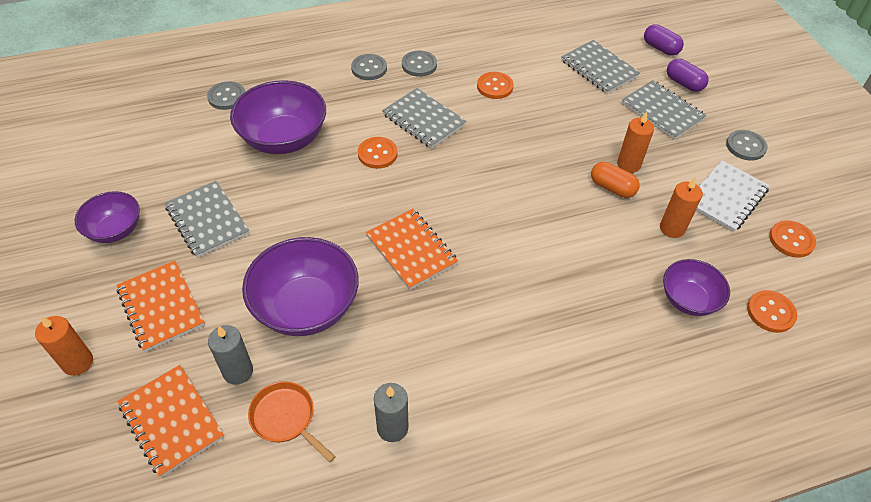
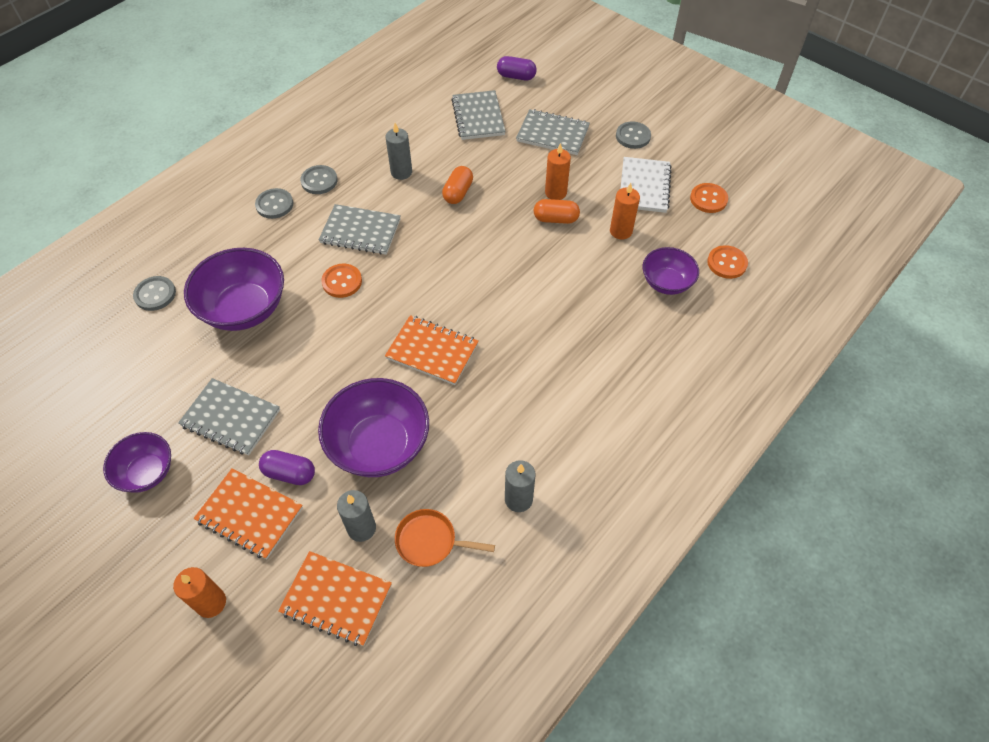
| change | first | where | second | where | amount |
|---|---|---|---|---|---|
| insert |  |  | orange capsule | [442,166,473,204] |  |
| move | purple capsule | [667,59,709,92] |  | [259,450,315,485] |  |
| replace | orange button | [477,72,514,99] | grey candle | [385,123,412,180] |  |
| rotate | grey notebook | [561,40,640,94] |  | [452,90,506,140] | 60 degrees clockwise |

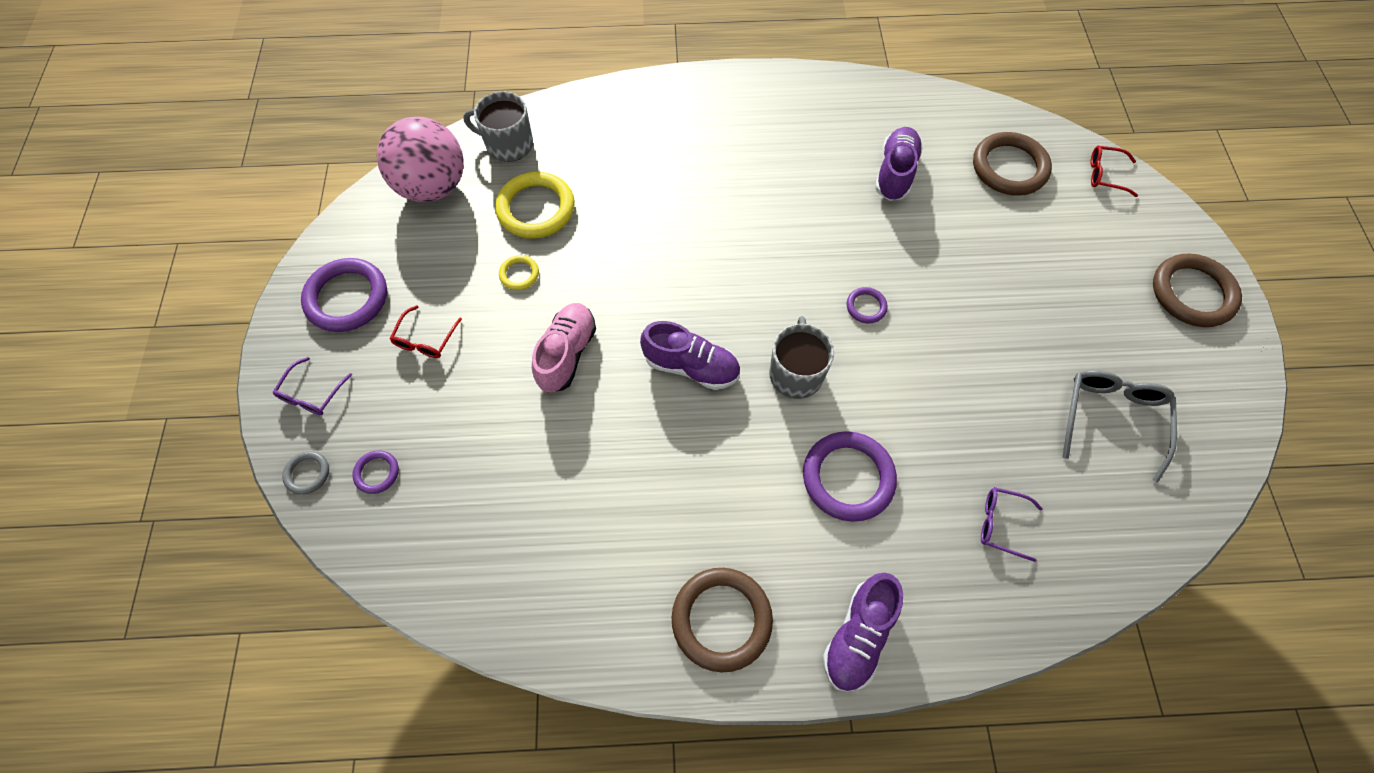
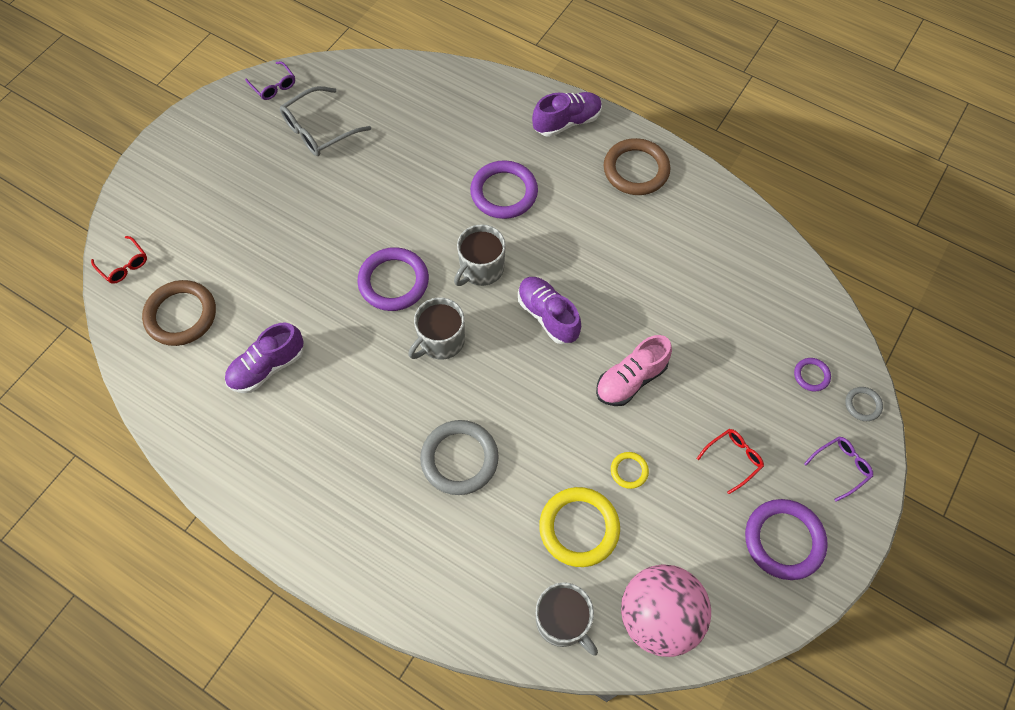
| change | first | where | second | where | amount |
|---|---|---|---|---|---|
| delete | brown ring | [1153,253,1242,327] |  |  |  |
| insert |  |  | grey mug | [408,297,465,360] |  |
| insert |  |  | grey ring | [420,420,499,495] |  |
| move | purple glasses | [981,487,1043,562] |  | [245,61,295,100] |  |
| resize | purple ring | [847,287,888,323] |  | [357,247,429,311] | x2.05 |

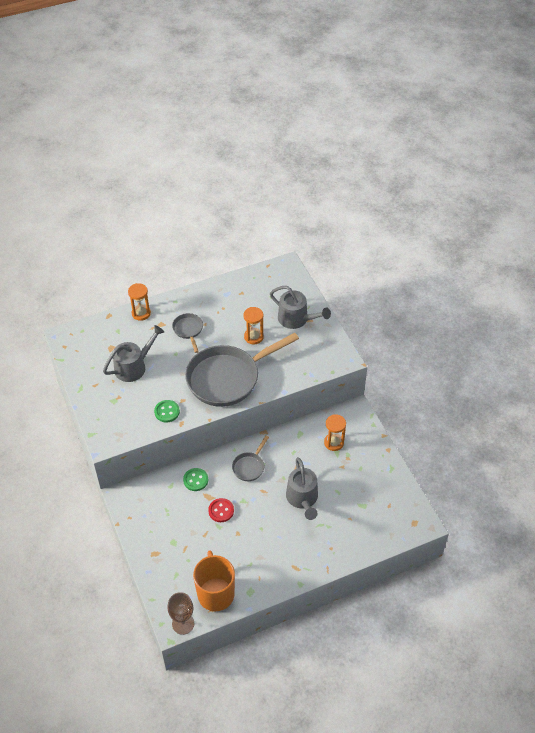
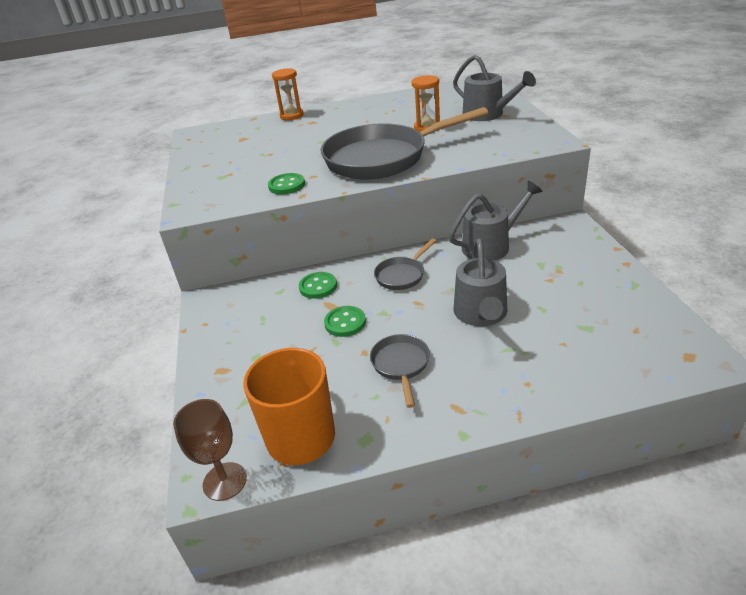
| change | first | where | second | where | amount |
|---|---|---|---|---|---|
| delete | orange hourglass | [324,414,346,451] |  |  |  |
| move | grey watering can | [103,325,164,382] |  | [449,181,542,261] |  |
| move | grey pan | [172,313,203,353] |  | [370,334,430,408] |  |
| recolor | red button | [208,498,234,522] | green button | [324,306,366,337] |  |

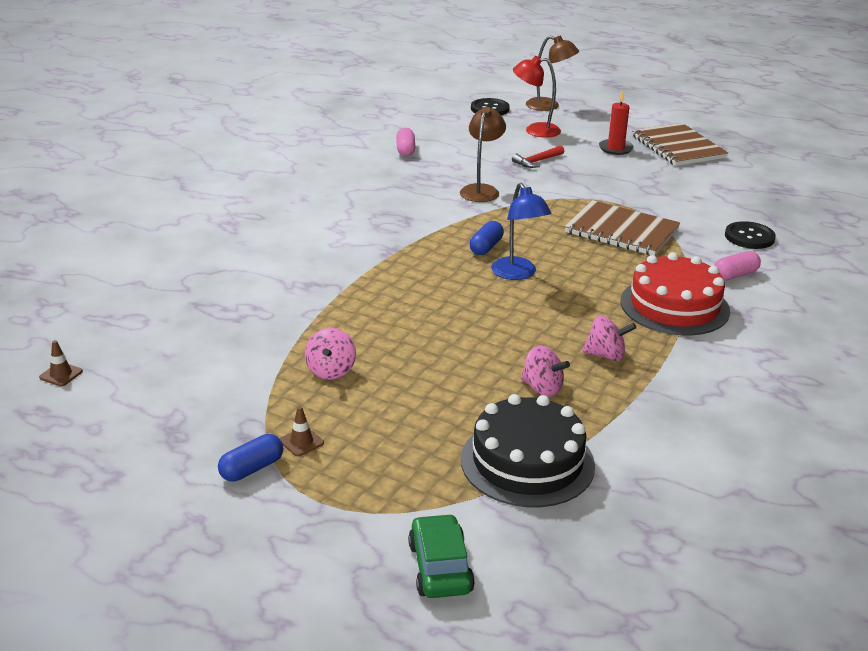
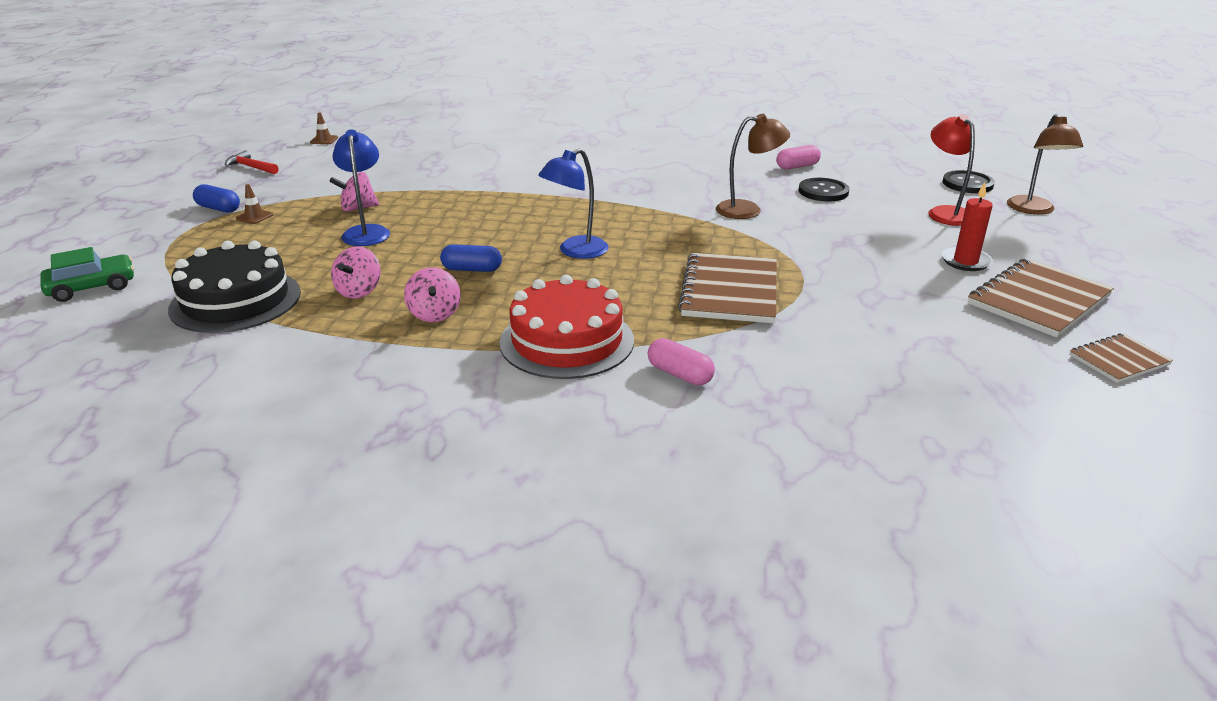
| change | first | where | second | where | amount |
|---|---|---|---|---|---|
| insert |  |  | blue lamp | [332,130,390,246] |  |
| insert |  |  | brown notebook | [1069,333,1173,383] |  |
| move | blue capsule | [470,221,504,255] |  | [440,244,502,272] |  |
| move | red hammer | [512,145,564,168] |  | [225,150,279,174] |  |
| move | black button | [725,221,776,249] |  | [799,178,849,201] |  |

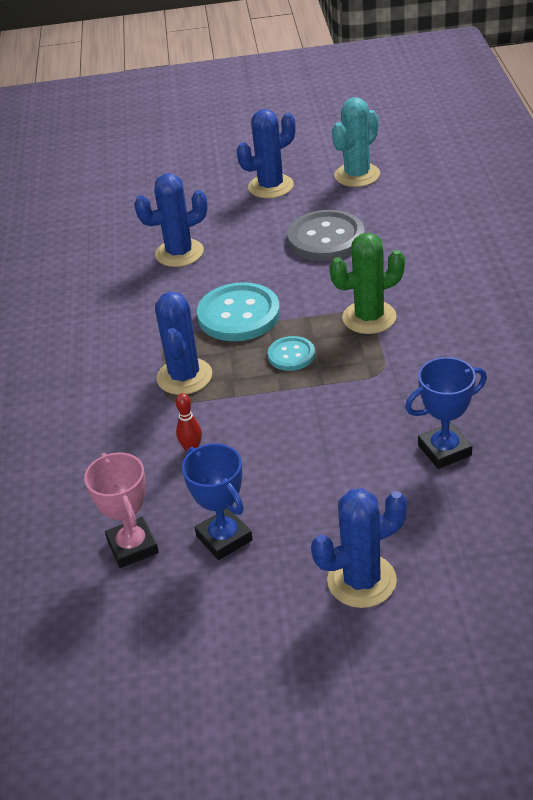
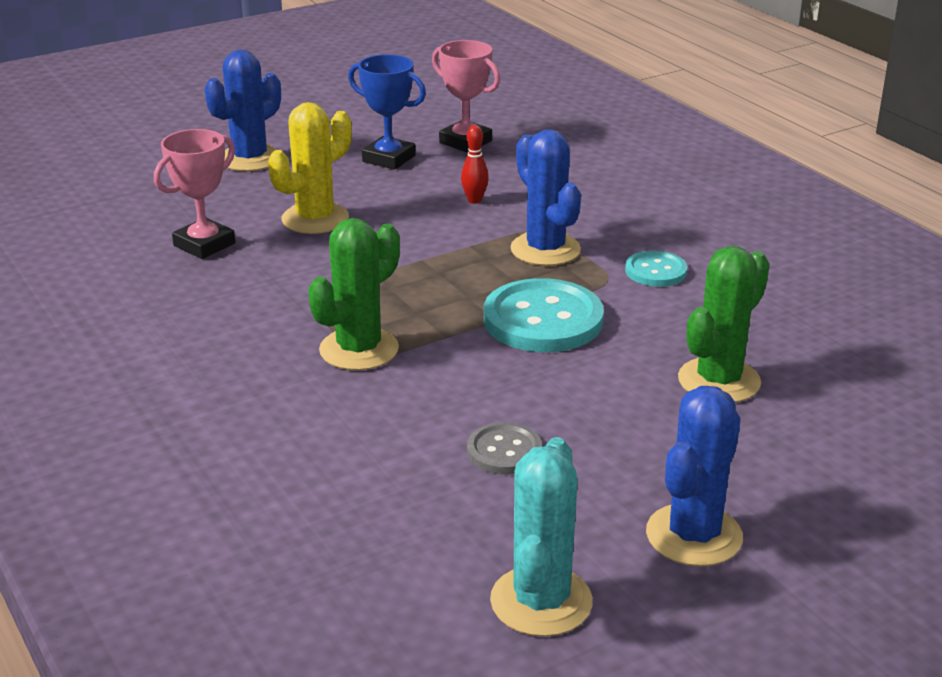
| change | first | where | second | where | amount |
|---|---|---|---|---|---|
| insert |  |  | yellow cactus | [268,102,352,234] |  |
| move | turquoise button | [268,336,315,371] |  | [625,251,687,287] |  |
| recolor | blue cactus | [134,173,208,267] | green cactus | [678,246,770,402] |  |
| recolor | blue trophy | [405,357,487,469] | pink trophy | [154,129,235,259] |  |
| resize | grey button | [287,210,364,261] |  | [467,422,542,475] | x0.54 |

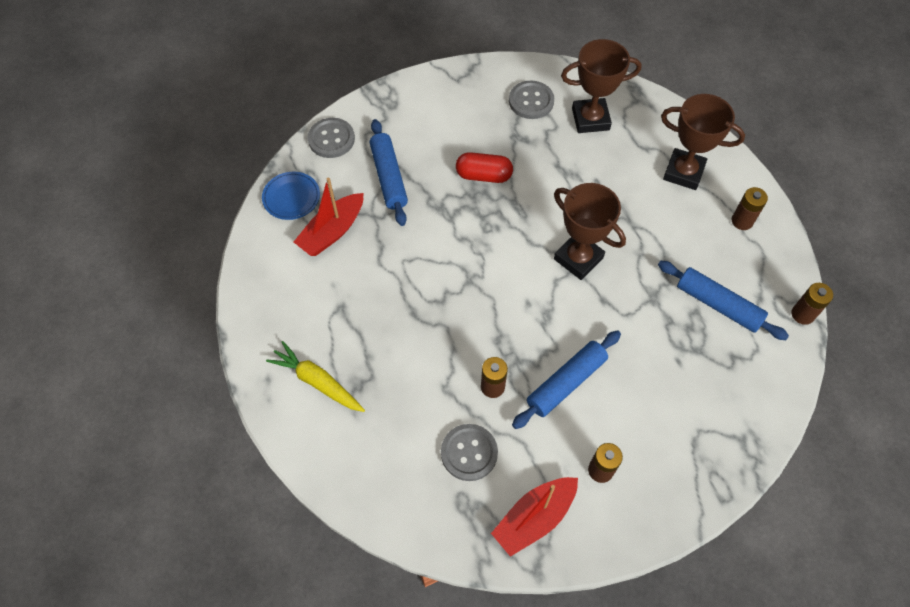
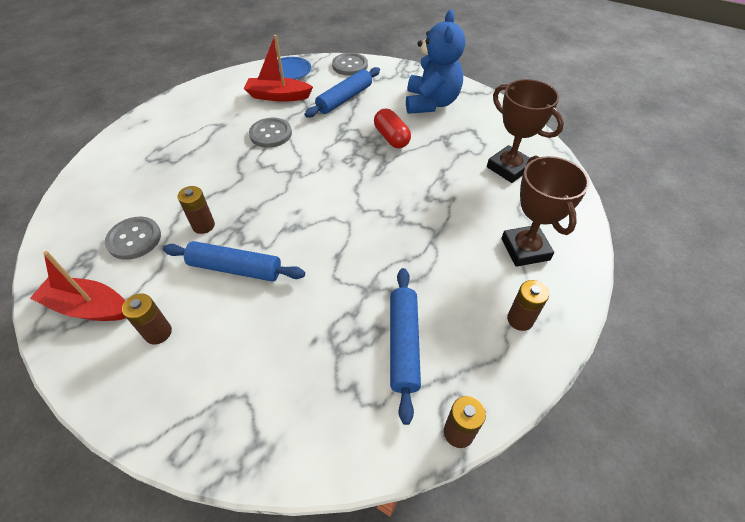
| change | first | where | second | where | amount |
|---|---|---|---|---|---|
| delete | yellow carrot | [266,341,365,412] |  |  |  |
| delete | brown trophy | [554,183,626,280] |  |  |  |
| insert |  |  | blue teddy bear | [406,10,465,114] |  |
| move | grey button | [509,81,554,119] |  | [249,118,292,148] |  |

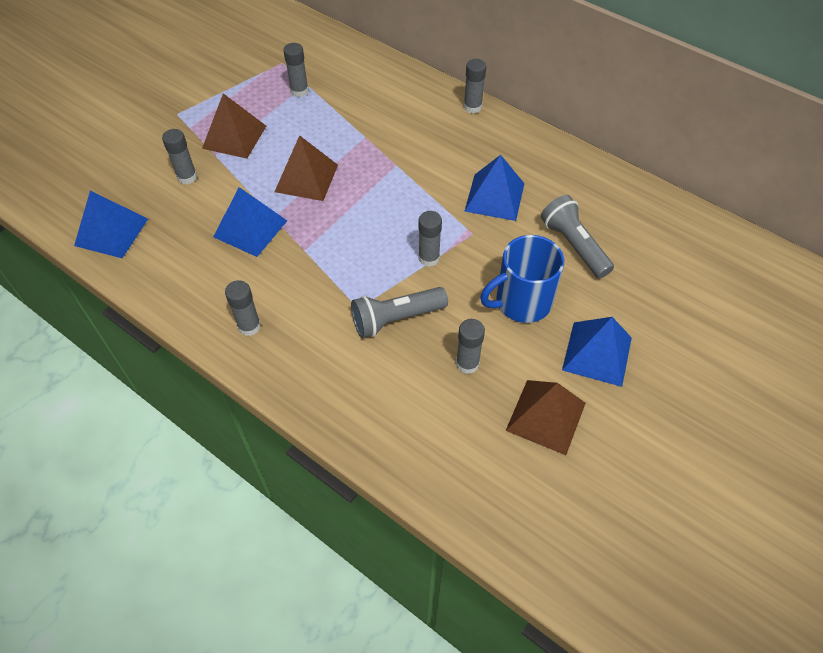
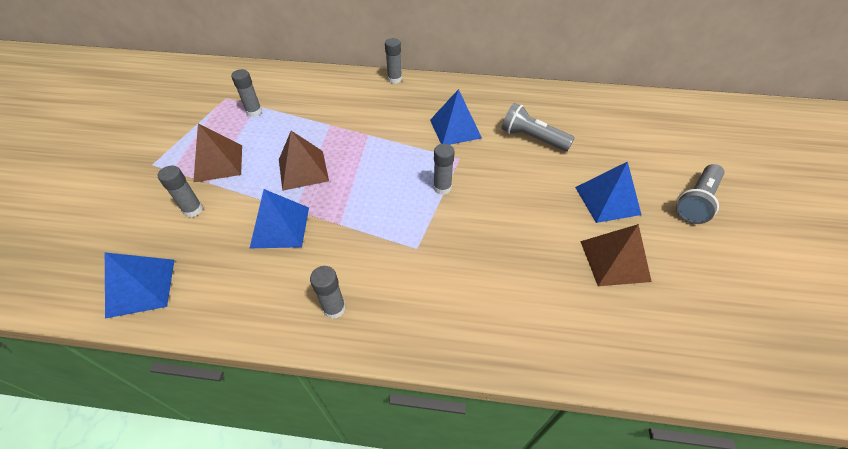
| change | first | where | second | where | amount |
|---|---|---|---|---|---|
| delete | grey glue stick | [456,319,485,374] |  |  |  |
| delete | blue mug | [480,235,564,323] |  |  |  |
| move | grey flashlight | [351,287,448,338] |  | [676,164,724,224] |  |

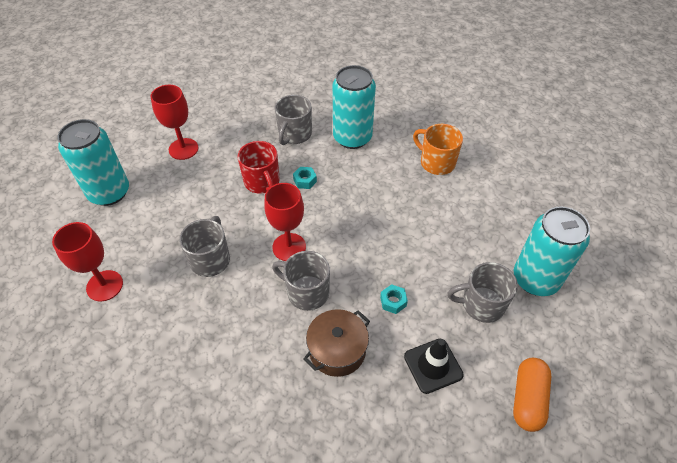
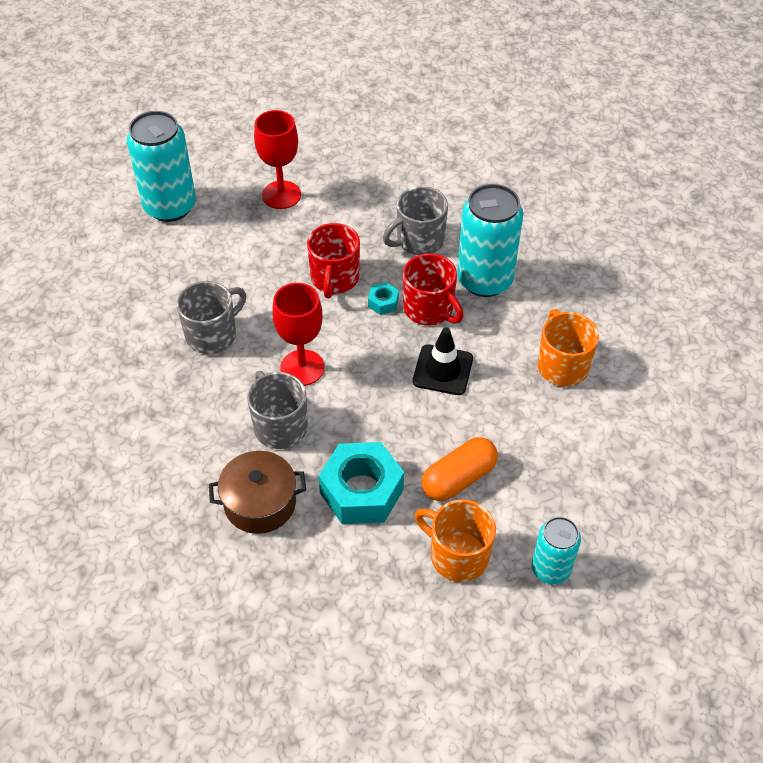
| change | first | where | second | where | amount |
|---|---|---|---|---|---|
| delete | red goblet | [52,222,123,302] |  |  |  |
| insert |  |  | red mug | [403,254,463,326] |  |
| move | black traffic cone | [404,339,464,394] |  | [413,327,473,395] |  |
| move | orange capsule | [513,358,551,432] |  | [421,437,498,501] |  |
| recolor | grey mug | [448,262,518,323] | orange mug | [415,499,496,582] |  |
| resize | turquoise nut | [380,284,408,314] |  | [319,442,404,524] | x2.27 |
| resize | turquoise can | [514,206,590,296] |  | [532,517,581,584] | x0.58 |

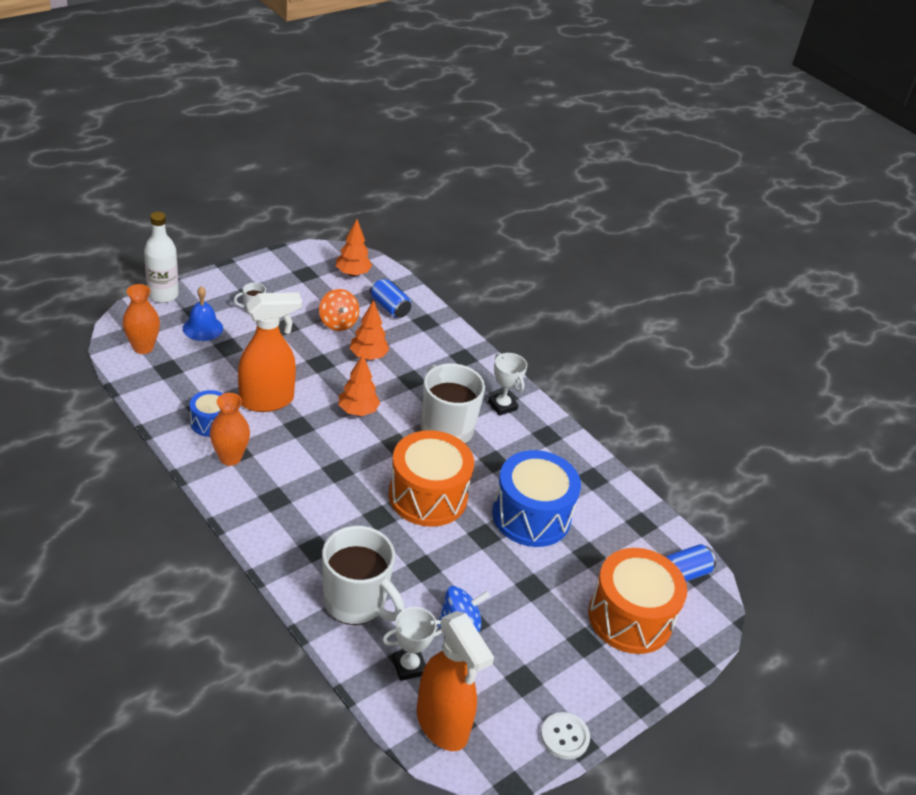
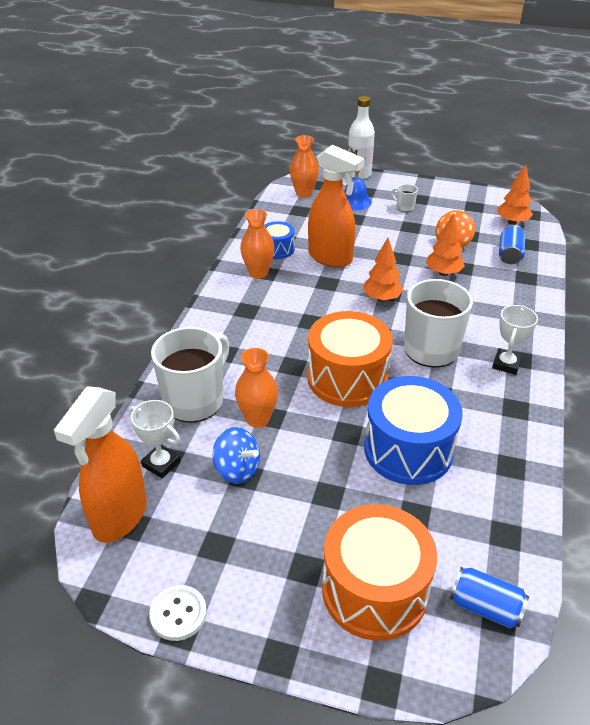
| change | first | where | second | where | amount |
|---|---|---|---|---|---|
| insert |  |  | orange vase | [235,348,278,428] |  |
| rotate | white mug | [322,526,404,625] |  | [151,327,229,423] | 150 degrees counterclockwise |

